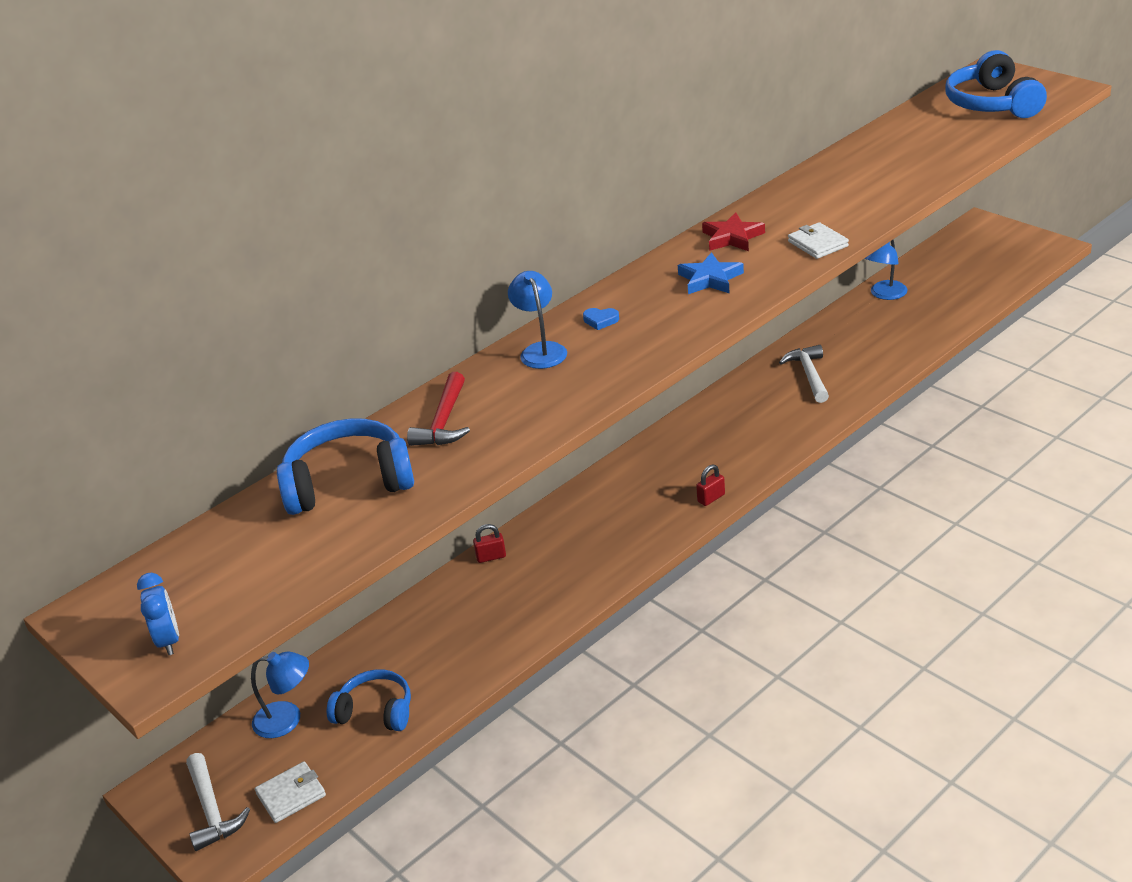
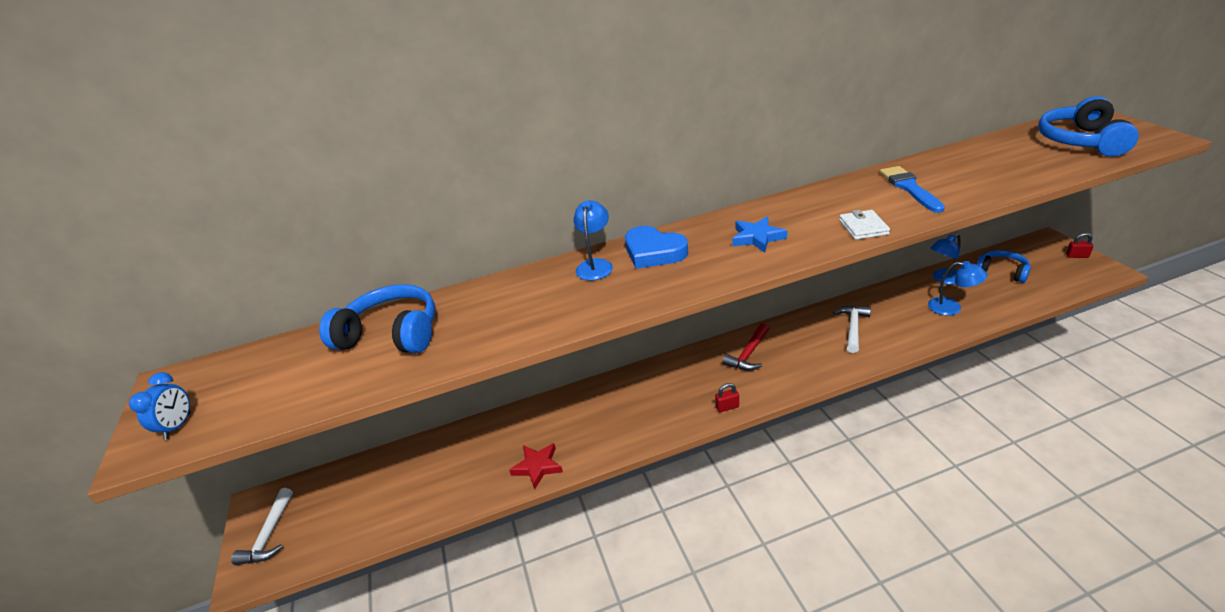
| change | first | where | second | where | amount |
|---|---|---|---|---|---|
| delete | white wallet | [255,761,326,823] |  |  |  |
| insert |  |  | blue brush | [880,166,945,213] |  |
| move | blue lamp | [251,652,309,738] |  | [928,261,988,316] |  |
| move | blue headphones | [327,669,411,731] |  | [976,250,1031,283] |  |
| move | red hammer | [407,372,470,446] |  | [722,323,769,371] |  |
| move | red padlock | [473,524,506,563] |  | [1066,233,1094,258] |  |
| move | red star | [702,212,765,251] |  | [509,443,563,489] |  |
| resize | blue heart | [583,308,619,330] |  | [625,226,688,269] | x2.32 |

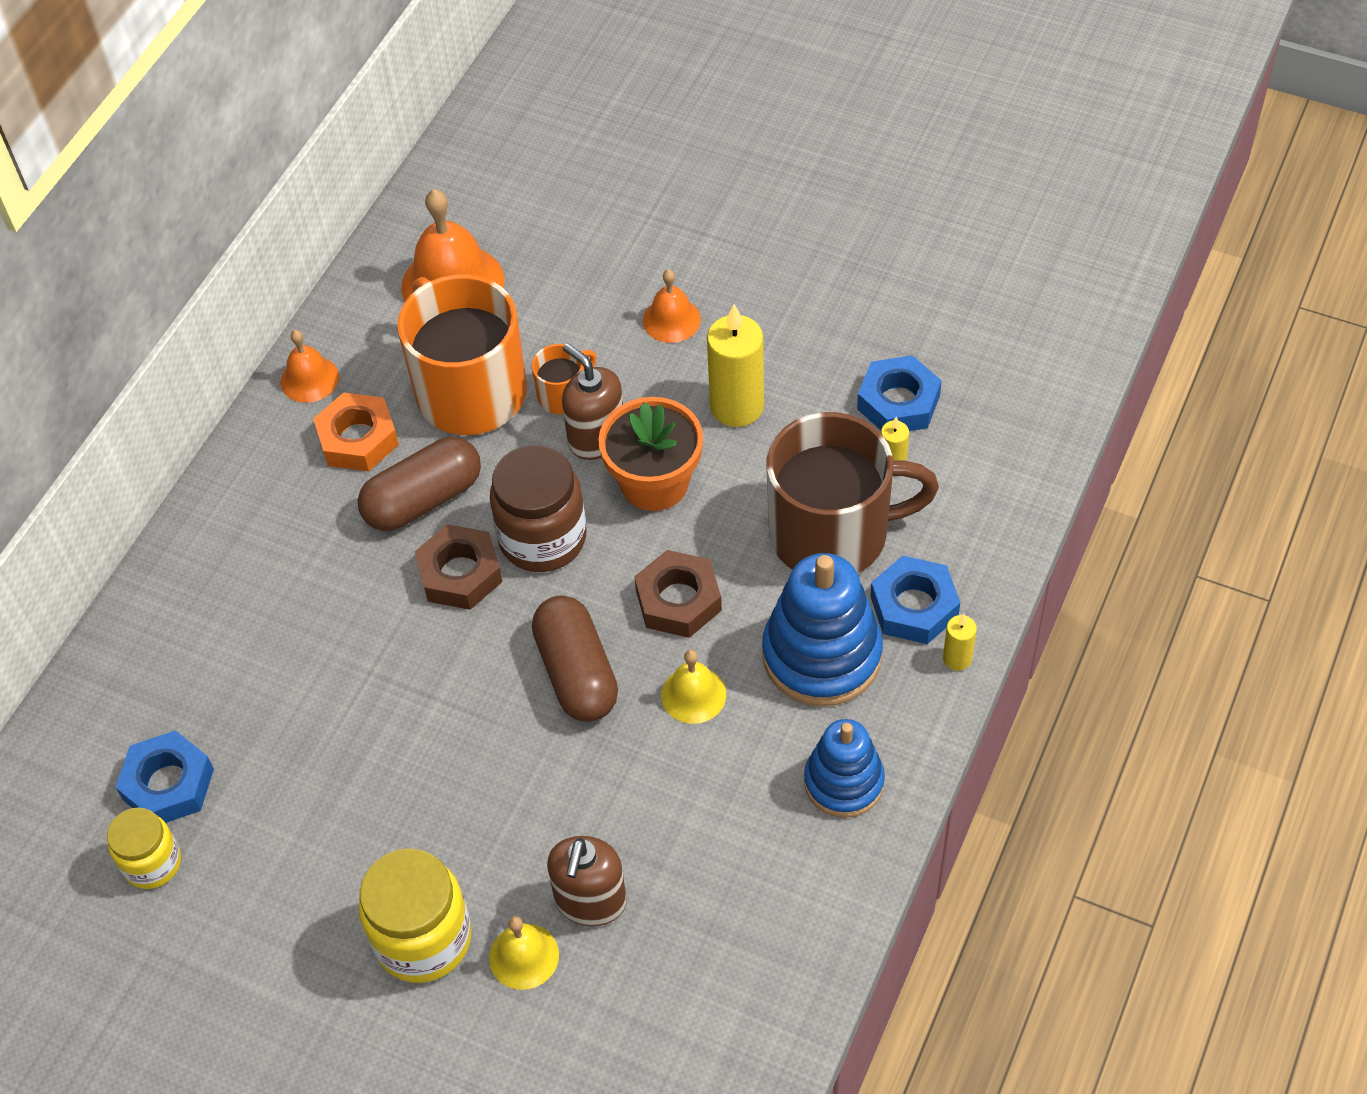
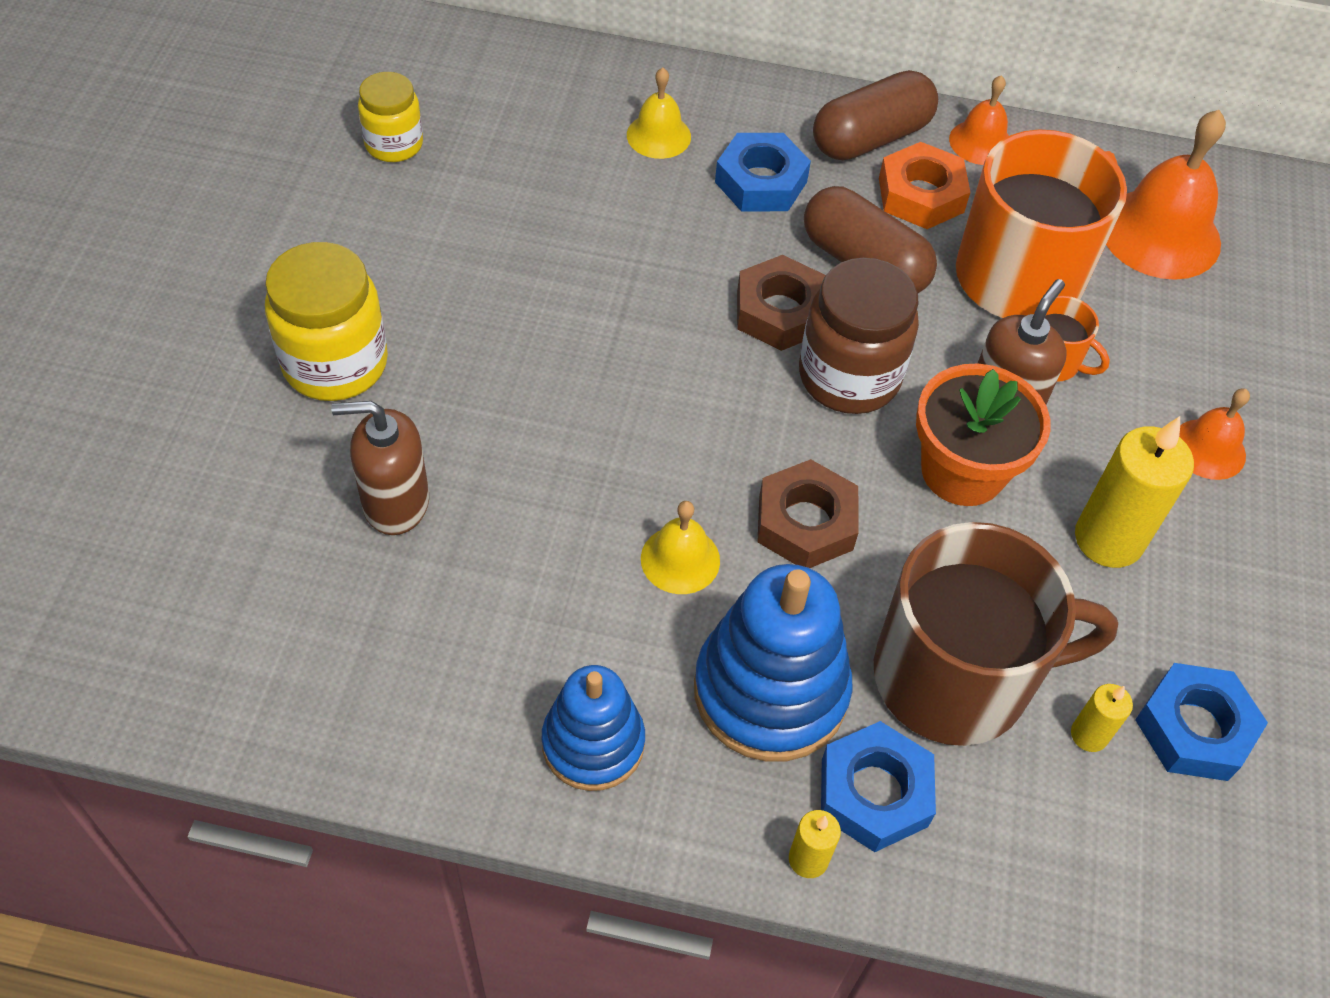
| change | first | where | second | where | amount |
|---|---|---|---|---|---|
| move | blue nut | [115,730,214,823] |  | [715,133,811,212] |  |
| move | yellow bell | [489,916,559,990] |  | [627,67,691,159] |  |
| move | brown capsule | [532,596,618,722] |  | [813,70,938,160] |  |
| rotate | brown mug | [766,412,939,573] |  | [874,522,1118,746] | 75 degrees counterclockwise |

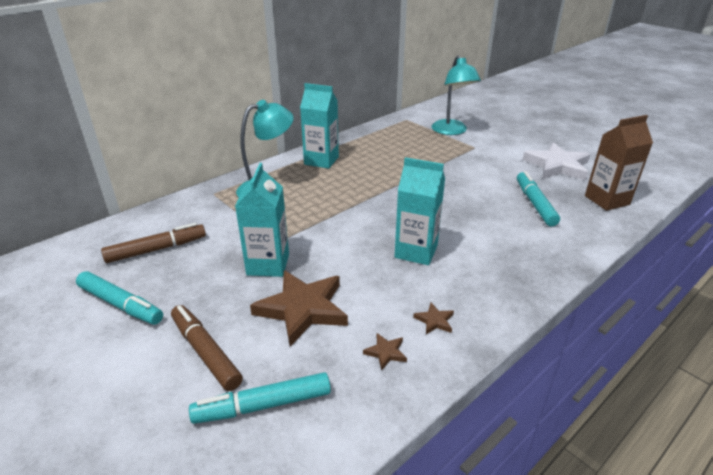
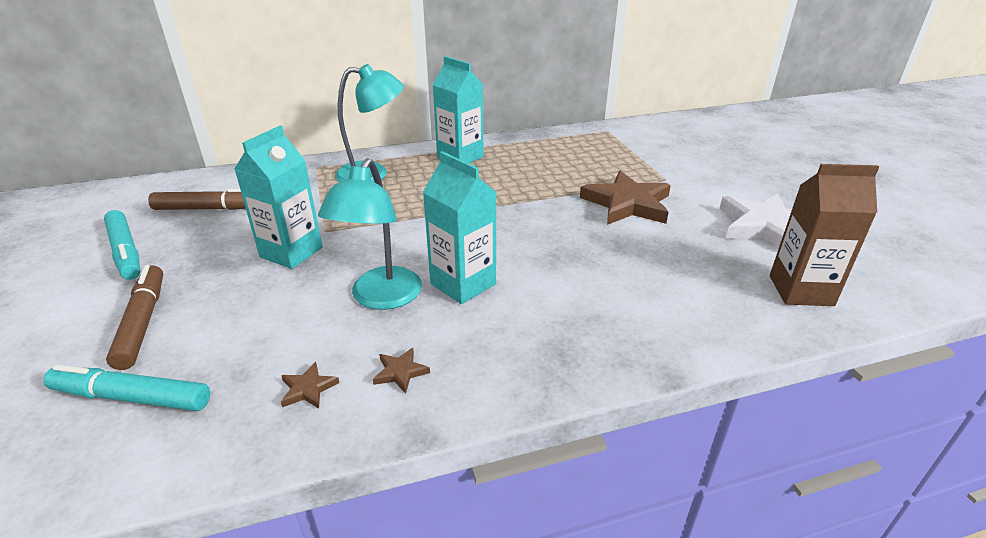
| change | first | where | second | where | amount |
|---|---|---|---|---|---|
| delete | turquoise marker | [517,171,560,226] |  |  |  |
| move | brown star | [250,271,348,347] |  | [580,171,671,225] |  |
| move | turquoise lamp | [432,56,481,135] |  | [318,158,422,310] |  |

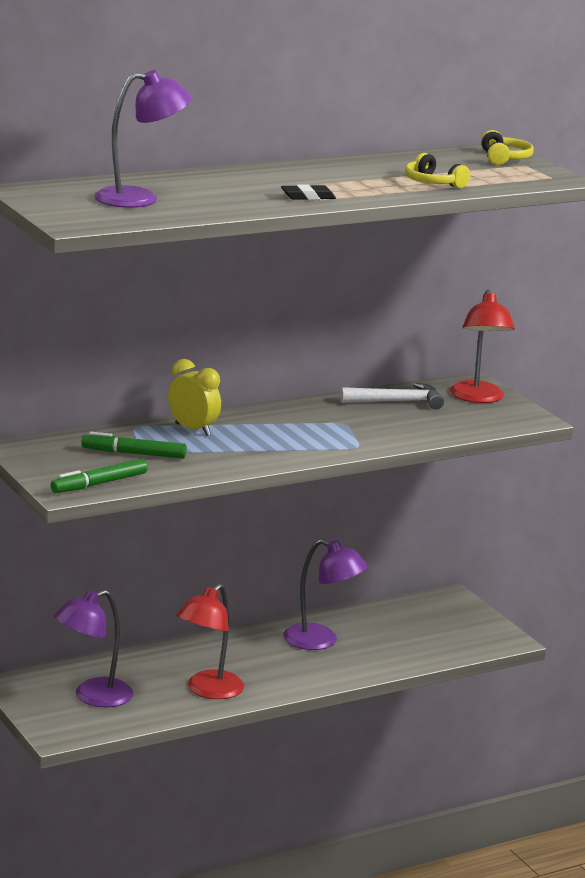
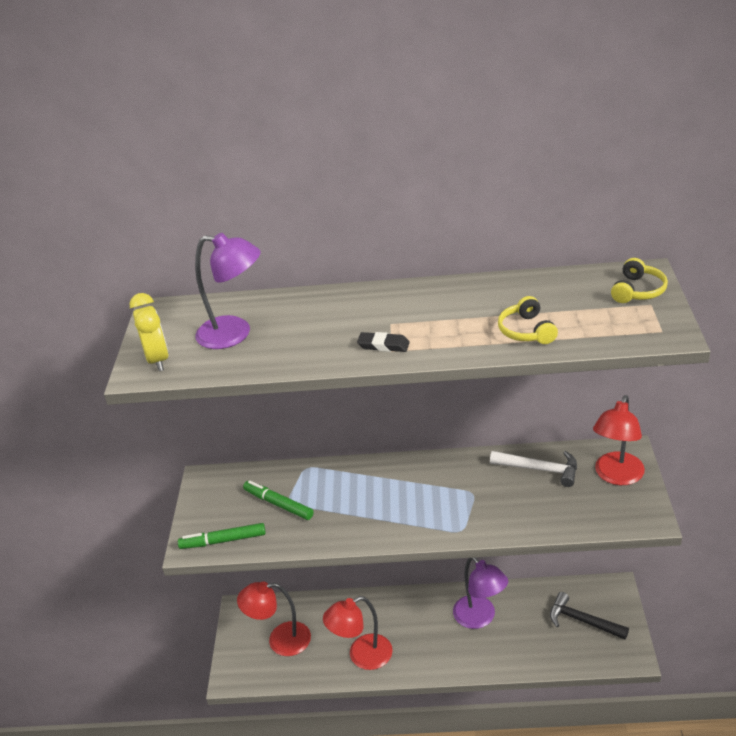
| change | first | where | second | where | amount |
|---|---|---|---|---|---|
| insert |  |  | black hammer | [550,592,629,640] |  |
| move | yellow clock | [168,359,221,436] |  | [129,293,169,371] |  |
| recolor | purple lamp | [54,590,133,707] | red lamp | [237,582,311,656] |  |

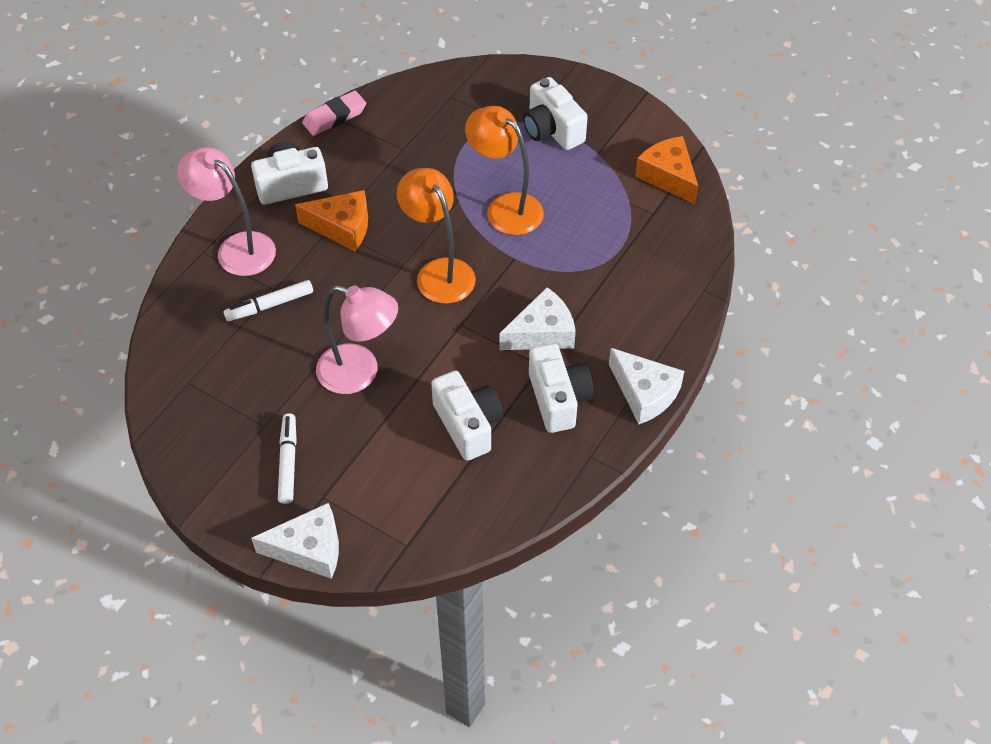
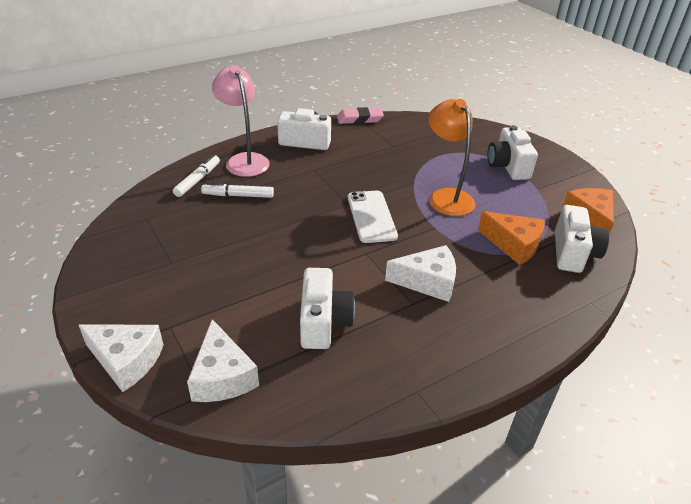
| change | first | where | second | where | amount |
|---|---|---|---|---|---|
| delete | pink lamp | [316,285,398,394] |  |  |  |
| move | white marker | [278,413,297,504] |  | [173,155,220,197] |  |
| move | orange cheese | [295,190,368,252] |  | [478,211,545,265] |  |
| move | white camera | [529,343,594,433] |  | [555,205,609,273] |  |
| move | white cheese | [609,348,684,424] |  | [187,319,259,402] |  |
| replace | orange lamp | [397,168,476,304] | white phone | [348,191,398,243] |  |

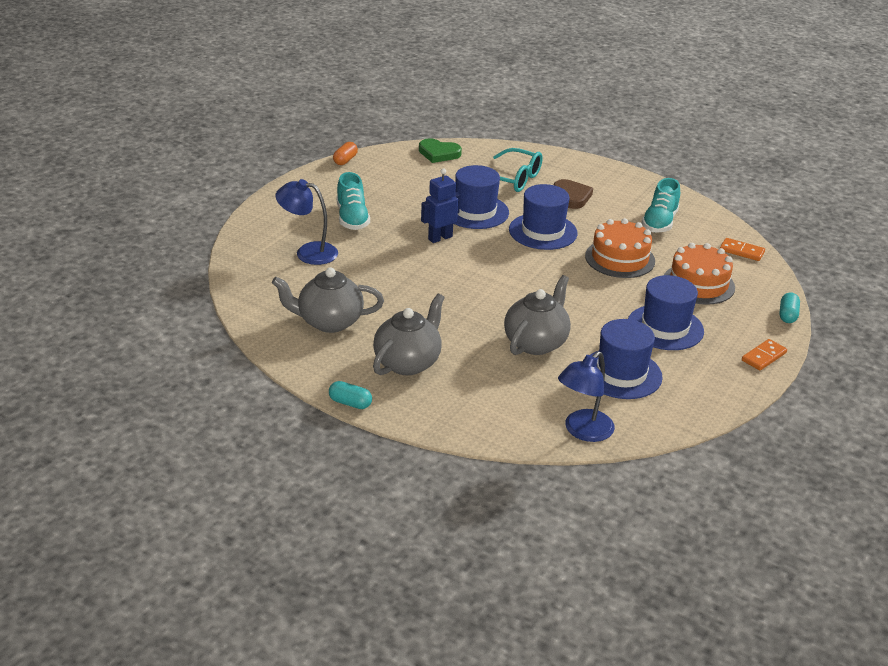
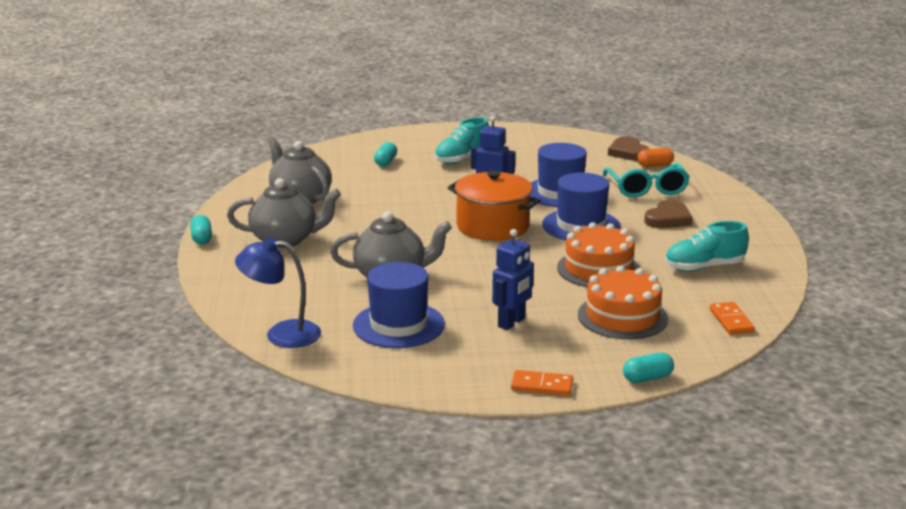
| change | first | where | second | where | amount |
|---|---|---|---|---|---|
| insert |  |  | orange pot | [447,171,541,241] |  |
| move | orange capsule | [333,142,358,165] |  | [637,148,674,167] |  |
| replace | blue lamp | [275,179,338,265] | turquoise capsule | [374,142,397,167] |  |
| replace | blue hat | [628,275,704,350] | blue robot | [492,229,534,330] |  |
| recolor | green heart | [419,138,462,163] | brown heart | [608,136,649,161] |  |

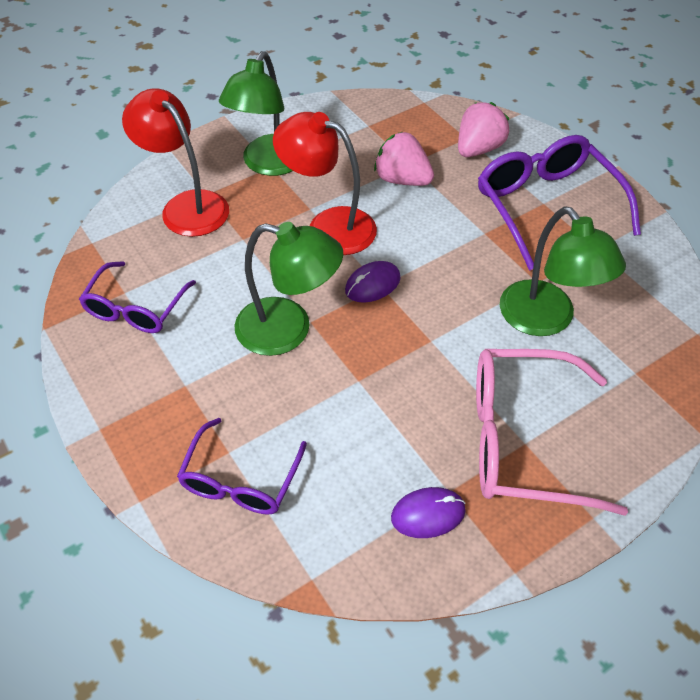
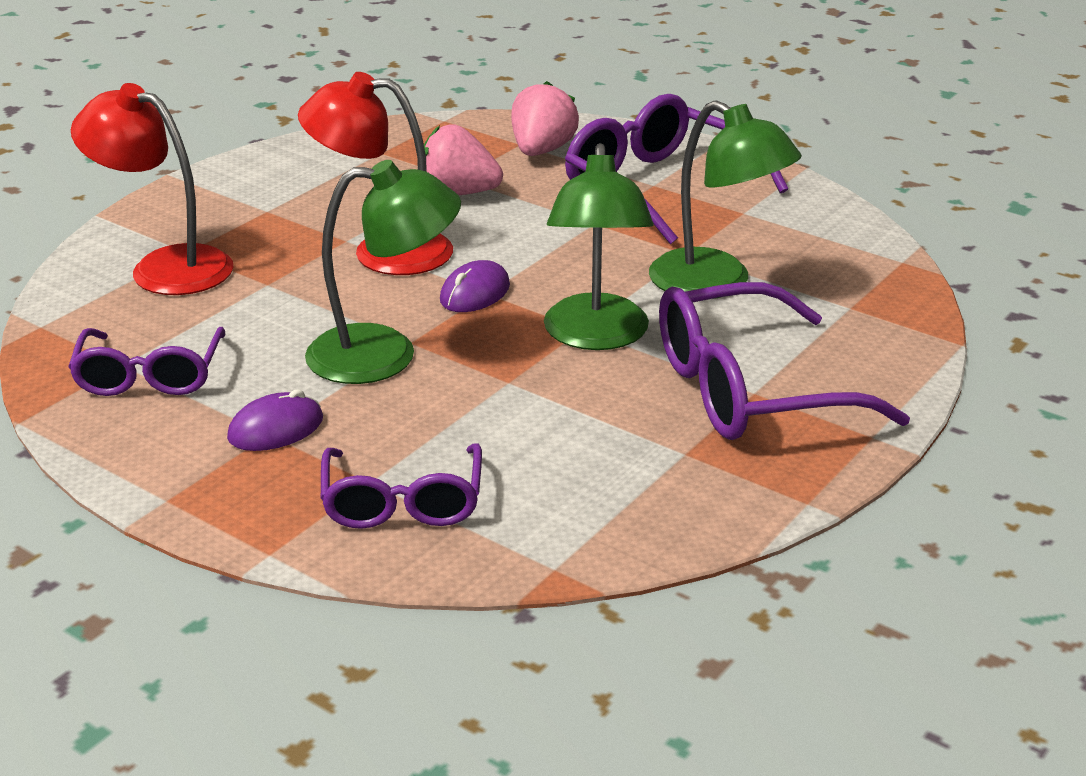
| change | first | where | second | where | amount |
|---|---|---|---|---|---|
| move | green lamp | [219,51,293,176] |  | [544,143,653,350] |  |
| move | purple mouse | [391,487,466,538] |  | [227,389,323,451] |  |
| recolor | pink glasses | [476,349,628,516] | purple glasses | [659,282,910,440] |  |

